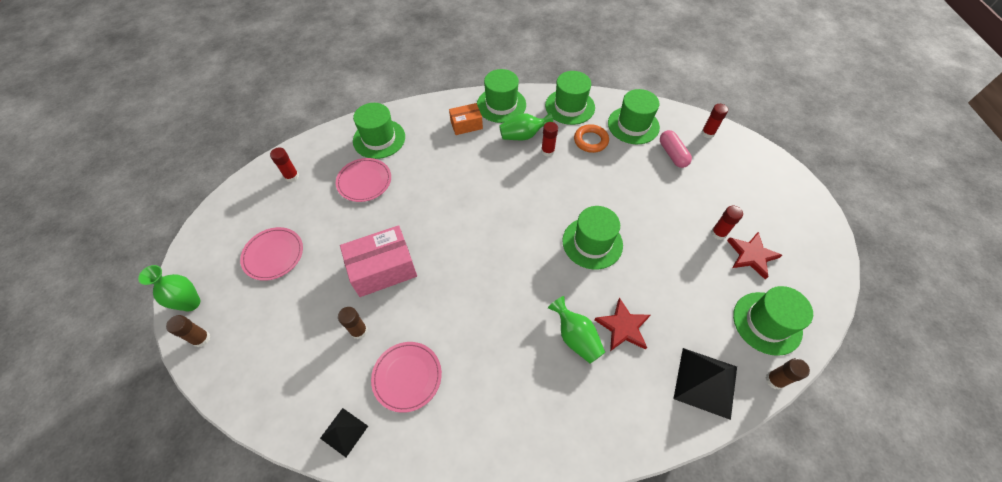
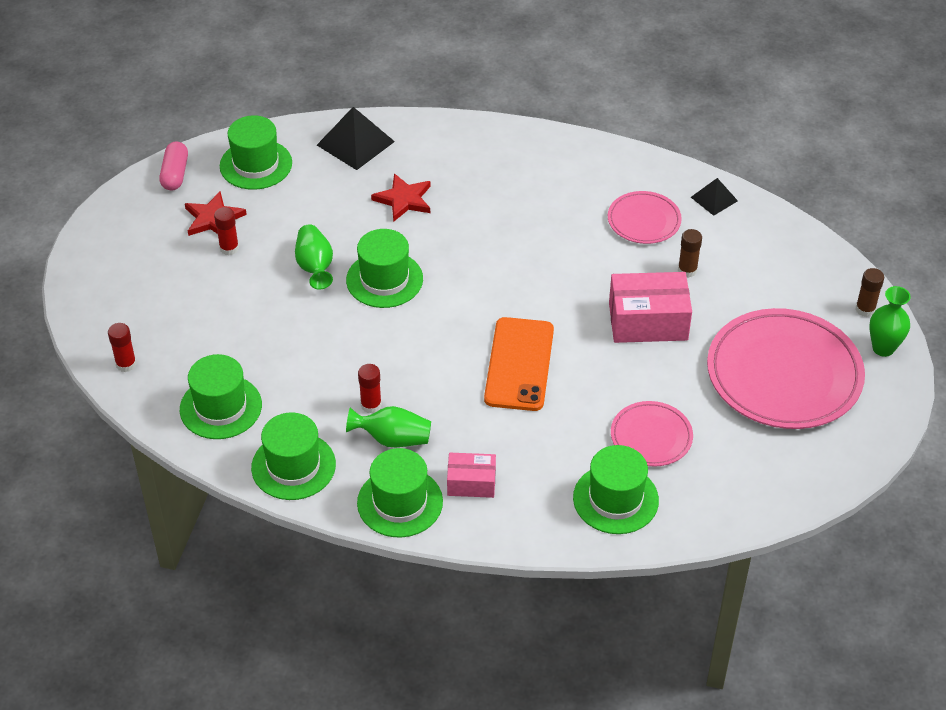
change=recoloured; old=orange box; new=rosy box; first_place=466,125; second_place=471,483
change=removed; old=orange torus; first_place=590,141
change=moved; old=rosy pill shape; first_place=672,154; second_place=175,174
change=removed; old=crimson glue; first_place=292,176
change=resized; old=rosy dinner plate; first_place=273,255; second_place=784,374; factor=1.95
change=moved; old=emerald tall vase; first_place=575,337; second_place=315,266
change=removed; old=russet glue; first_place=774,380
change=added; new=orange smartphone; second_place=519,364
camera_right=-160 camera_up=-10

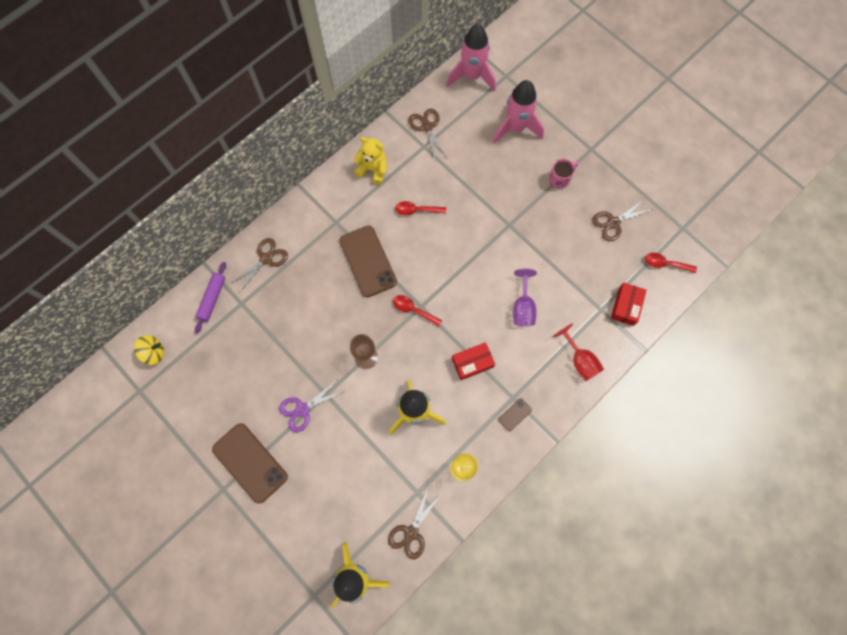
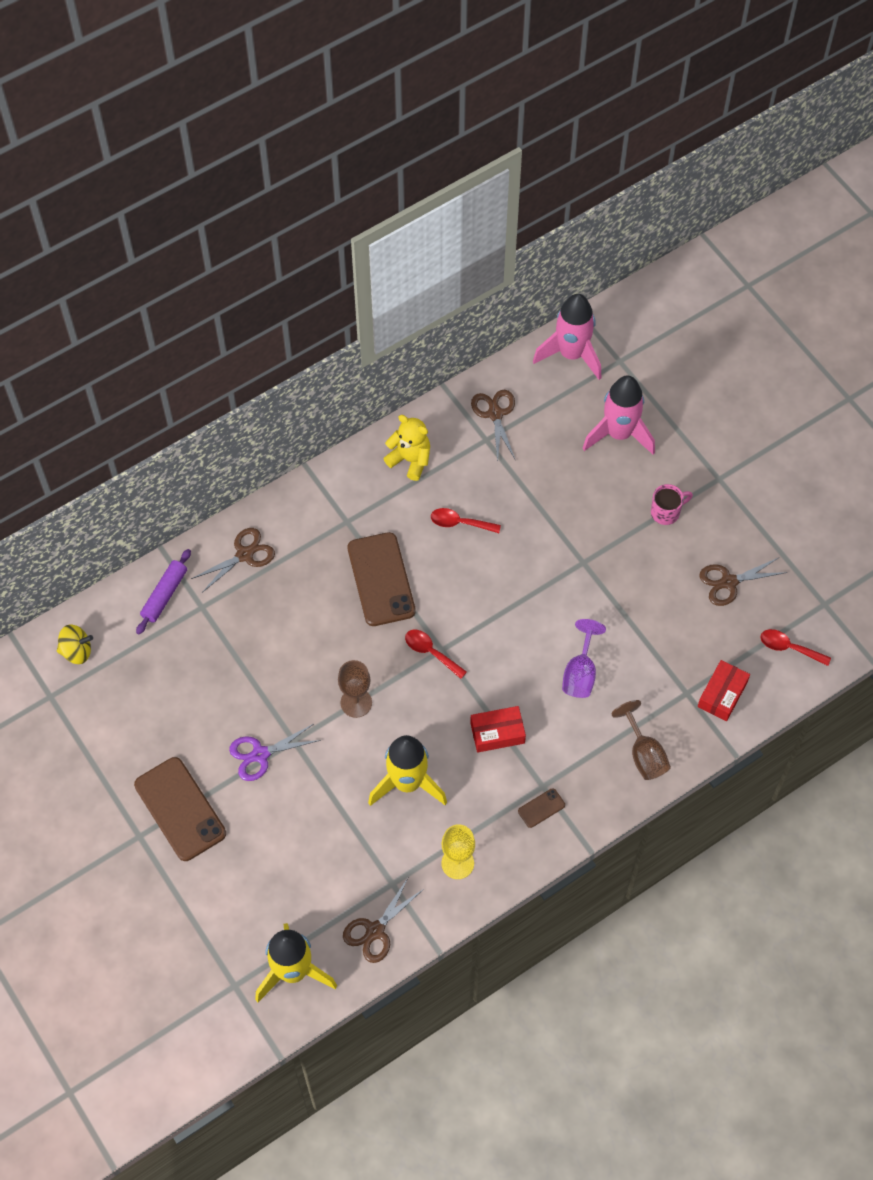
change=recoloured; old=crimson goblet; new=russet goblet; first_place=580,360; second_place=644,754
camera_right=10 camera_up=-10

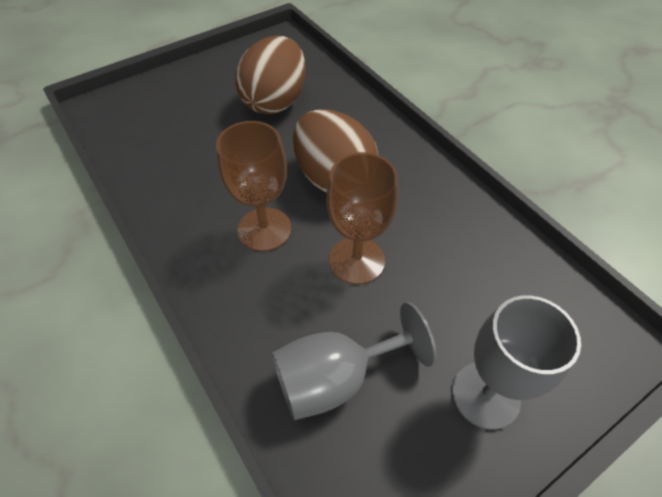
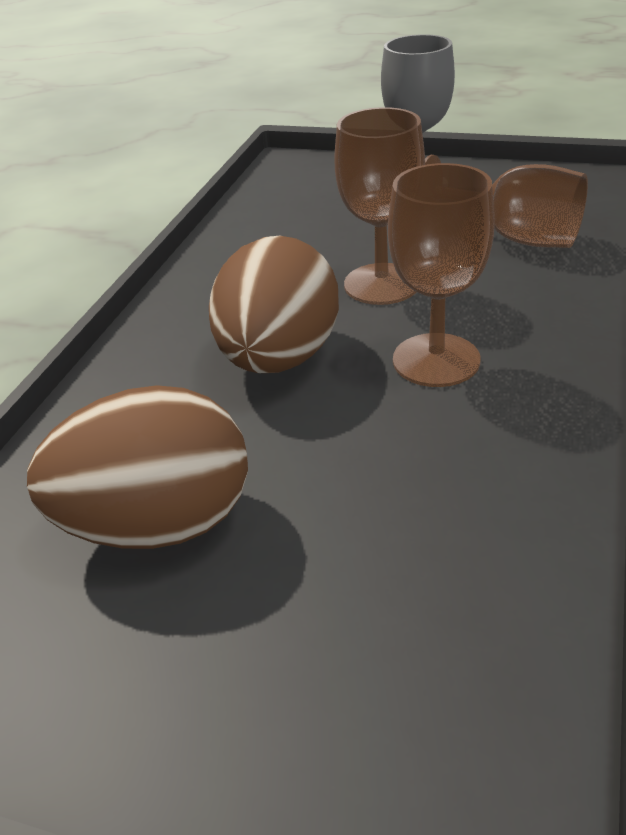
change=recoloured; old=ash-grey goblet; new=russet goblet; first_place=336,378; second_place=513,238
camera_right=-125 camera_up=-15

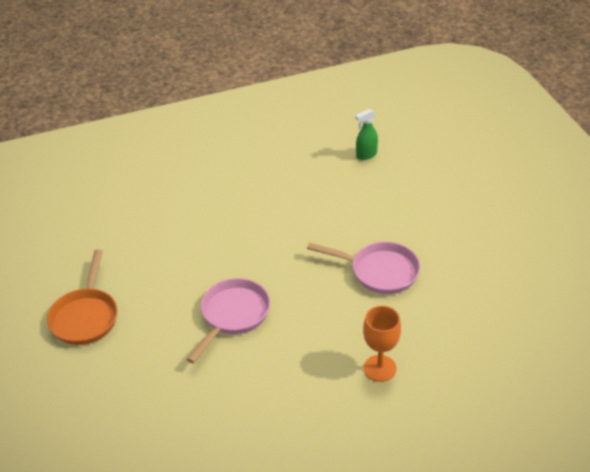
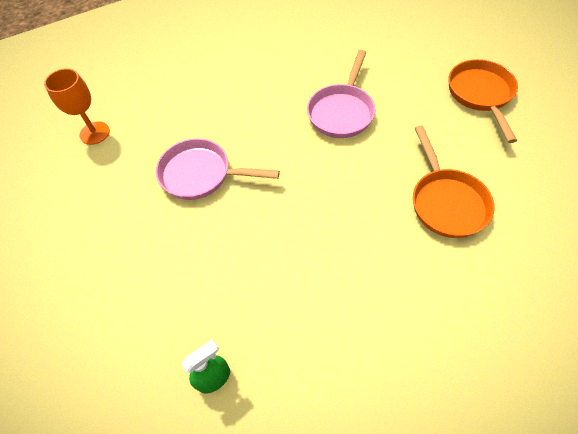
change=moved; old=orange goblet; first_place=380,368; second_place=94,133
change=added; new=orange frying pan; second_place=446,202
camera_right=175 camera_up=15

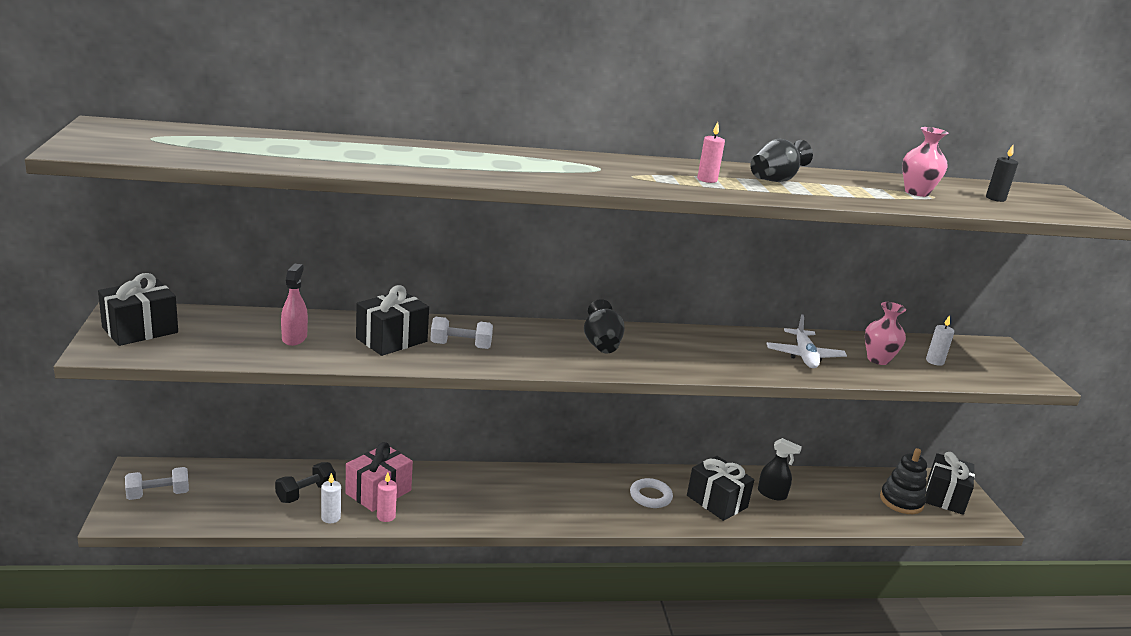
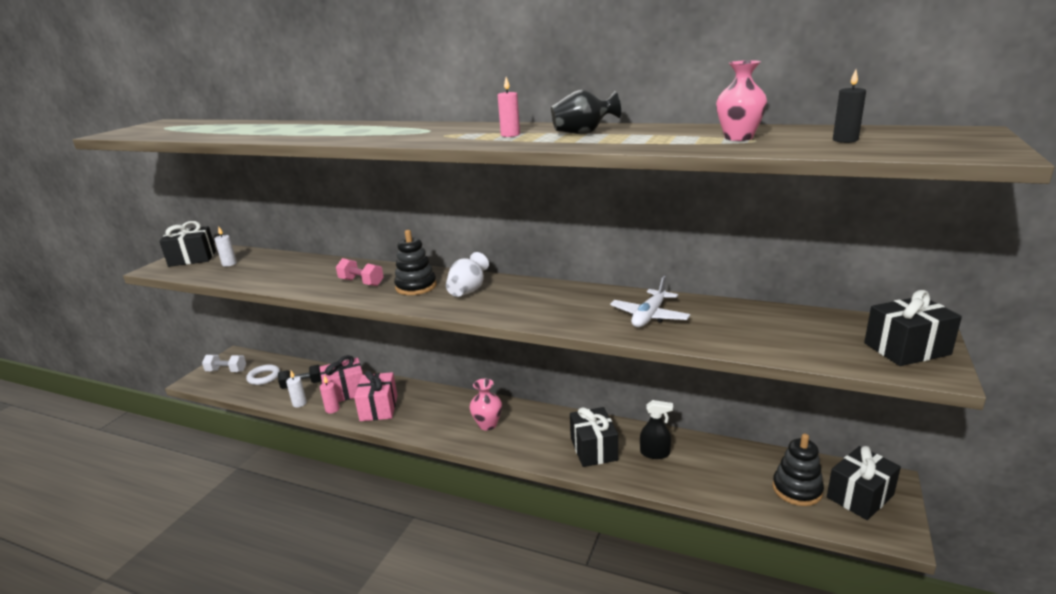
change=removed; old=rosy spray cleaner; first_place=294,338
change=moved; old=black present; first_place=391,340; second_place=906,349
change=recoloured; old=black tall vase; new=pure white tall vase; first_place=601,345; second_place=468,291
change=moved; old=rosy tall vase; first_place=878,359; second_place=487,425
change=moved; old=pure white pillar candle; first_place=934,361; second_place=229,264
change=recoloured; old=pure white hand weight; new=rosy hand weight; first_place=461,345; second_place=361,282
change=turned; old=black spray cleaner; first_place=772,494; second_place=655,453; degrees=-45
change=moved; old=pure white torus; first_place=650,496; second_place=264,377
change=added; new=black stacking toy; second_place=416,286
change=added; new=rosy present; second_place=379,408
camera_right=35 camera_up=0

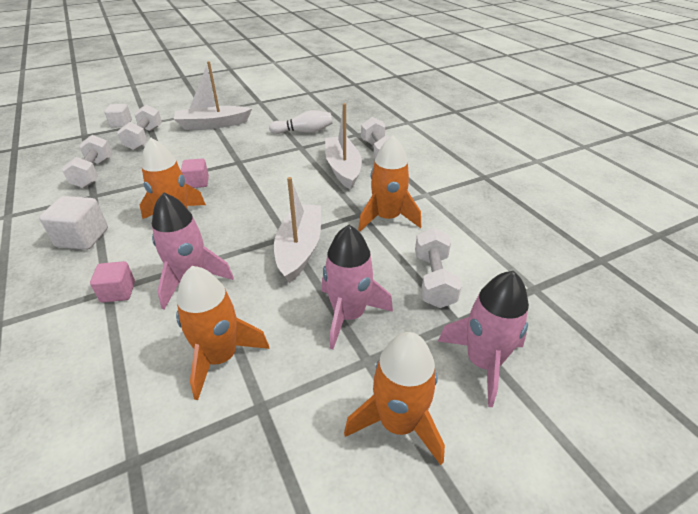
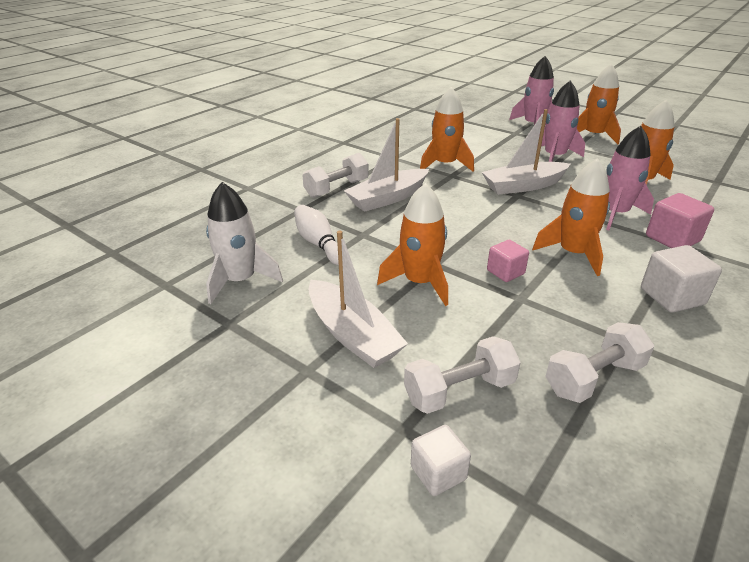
change=removed; old=pure white hand weight; first_place=434,280
change=resized; old=rosy solid cube; first_place=118,292; second_place=672,239; factor=1.51
change=added; new=pure white spaceship; second_place=240,280
change=added; new=orange spaceship; second_place=420,283
camera_right=-115 camera_up=-5

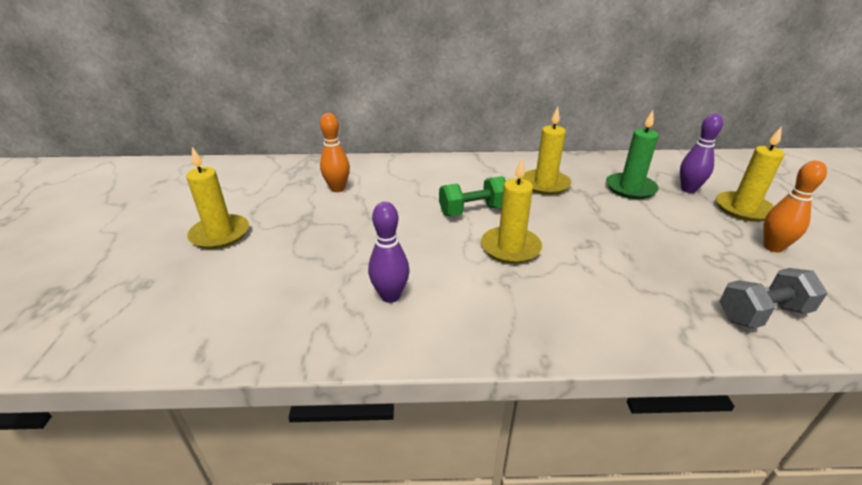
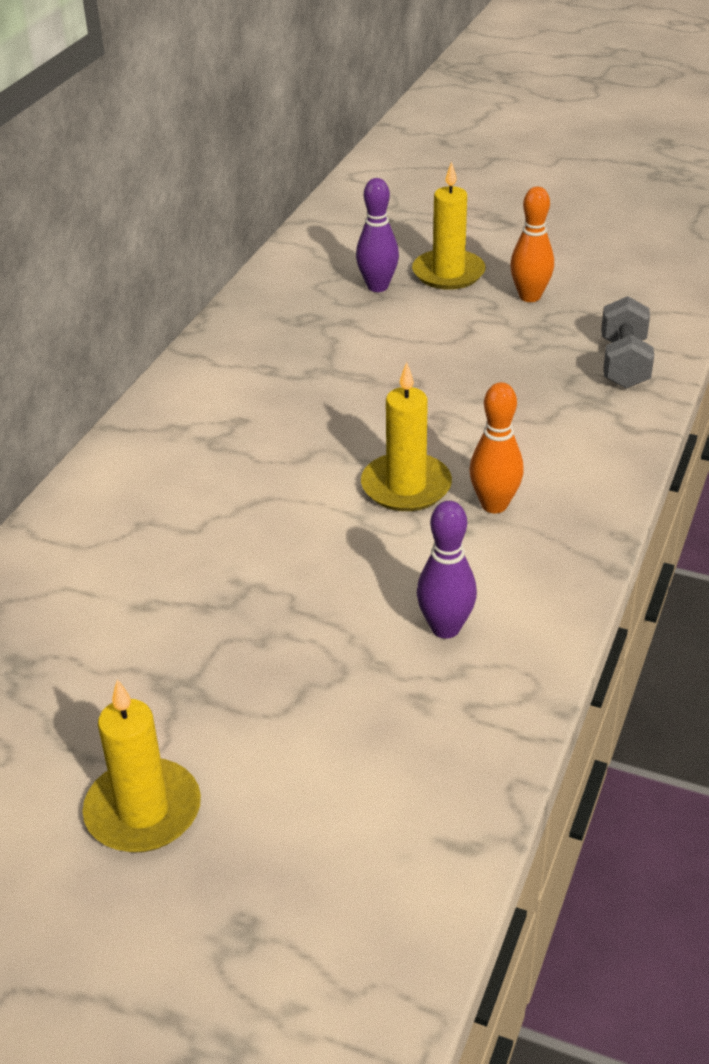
change=removed; old=golden pillar candle; first_place=545,184
change=removed; old=emerald pillar candle; first_place=630,188
change=moved; old=orange skittle; first_place=337,189; second_place=494,505
change=removed; old=emerald hand weight; first_place=473,211
camera_right=-65 camera_up=5

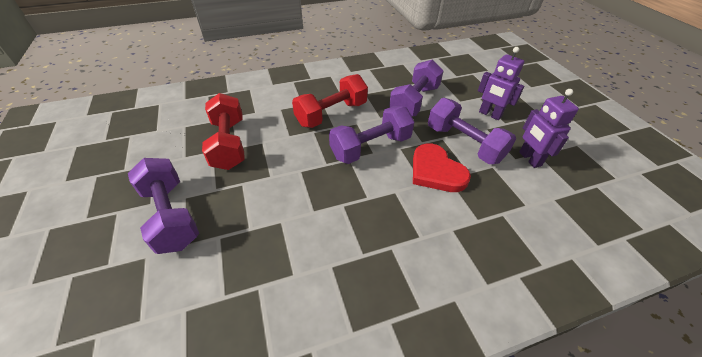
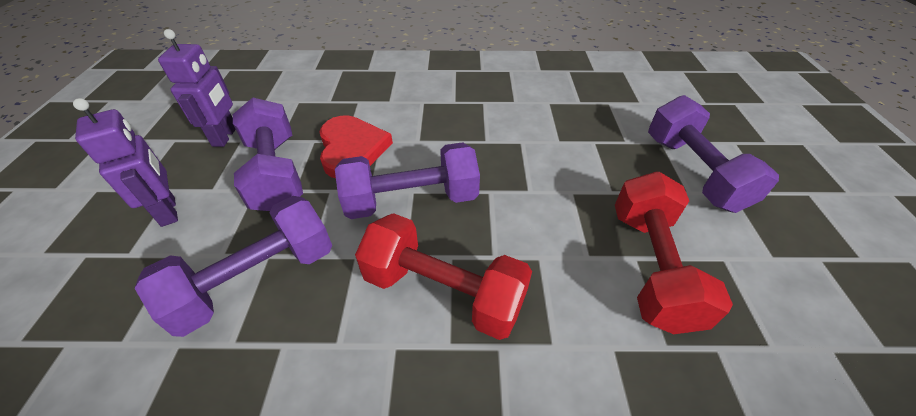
change=turned; old=crimson hand weight; first_place=331,114; second_place=443,292; degrees=45
camera_right=-160 camera_up=0

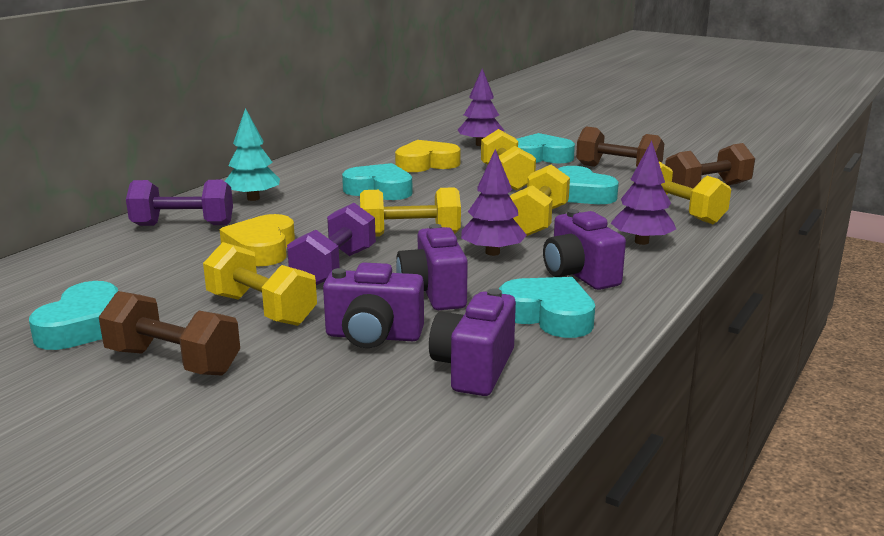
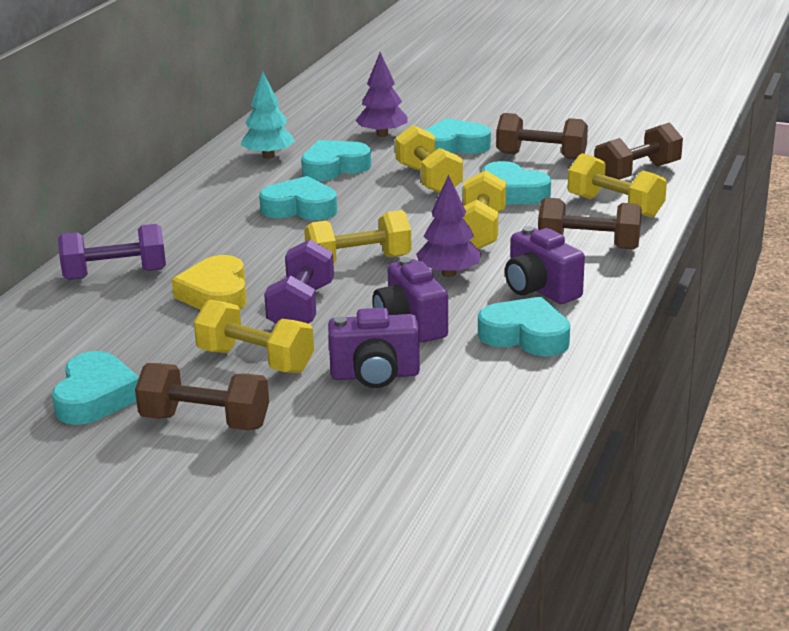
change=moved; old=teal tree; first_place=253,198; second_place=268,156
change=recoloured; old=golden heart shape; new=teal heart shape; first_place=426,164; second_place=334,167
change=replaced; old=violet tree; new=russet hand weight; first_place=641,242; second_place=588,245
change=removed; old=violet compact camera; first_place=474,369
camera_right=-10 camera_up=5

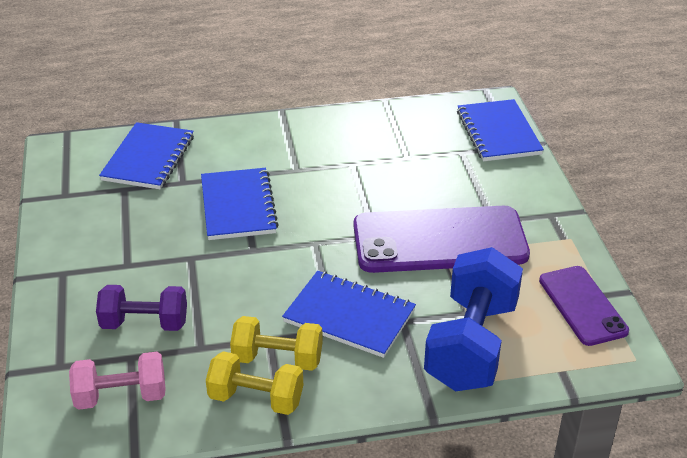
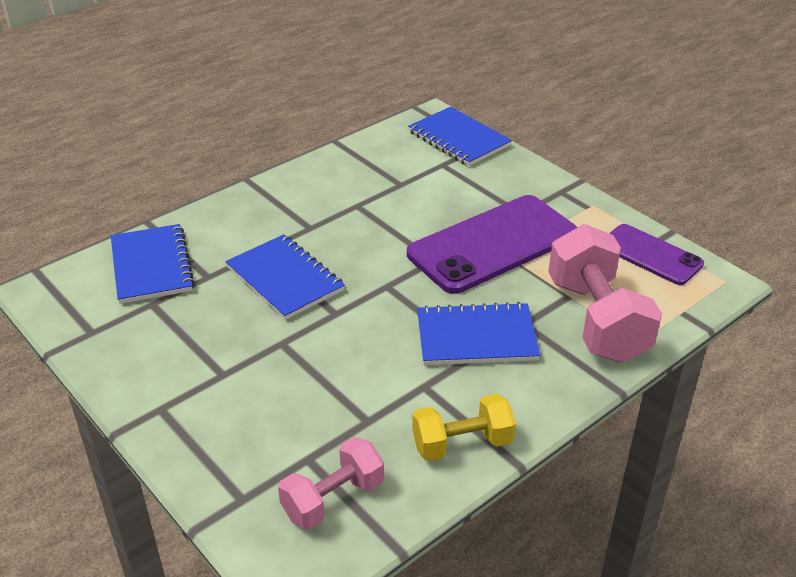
change=recoloured; old=blue hand weight; new=rosy hand weight; first_place=471,344; second_place=597,320
change=removed; old=violet hand weight; first_place=145,323
change=removed; old=golden hand weight; first_place=277,359
camera_right=-30 camera_up=0

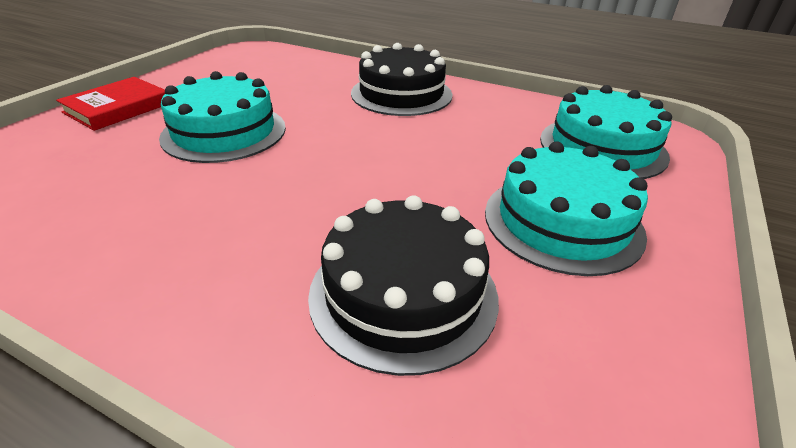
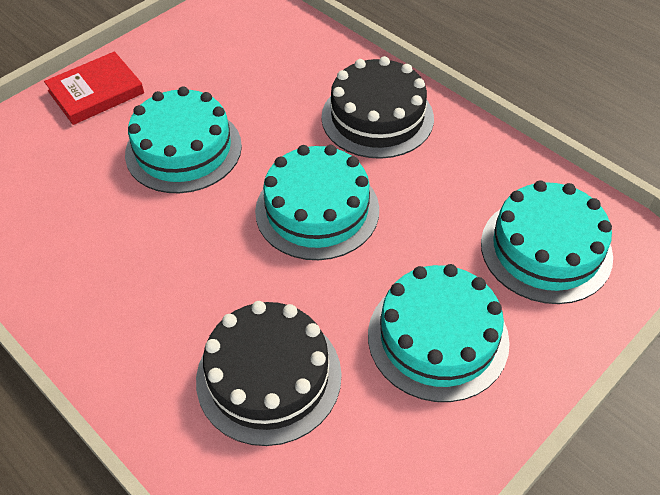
change=added; new=teal gateau; second_place=317,210
camera_right=20 camera_up=15

